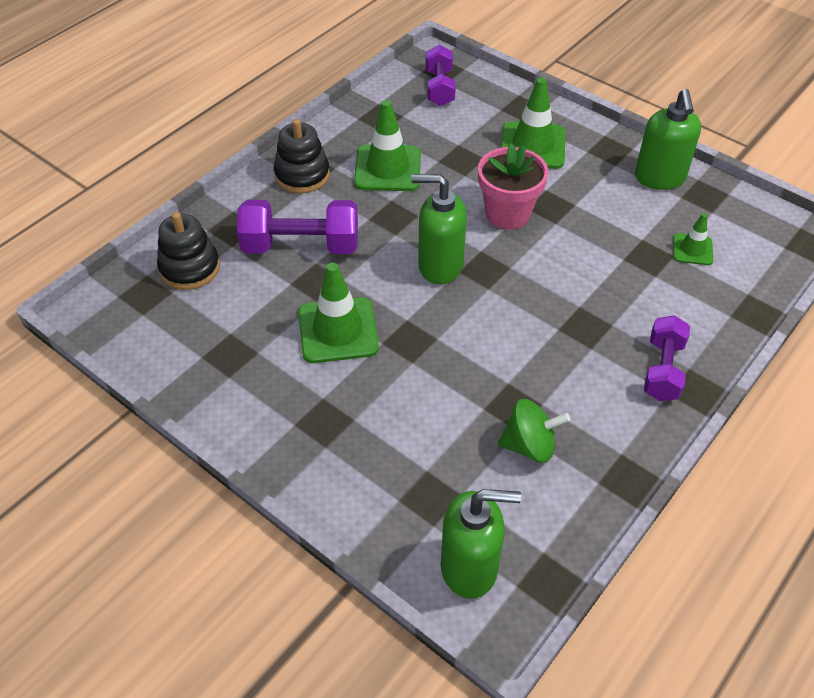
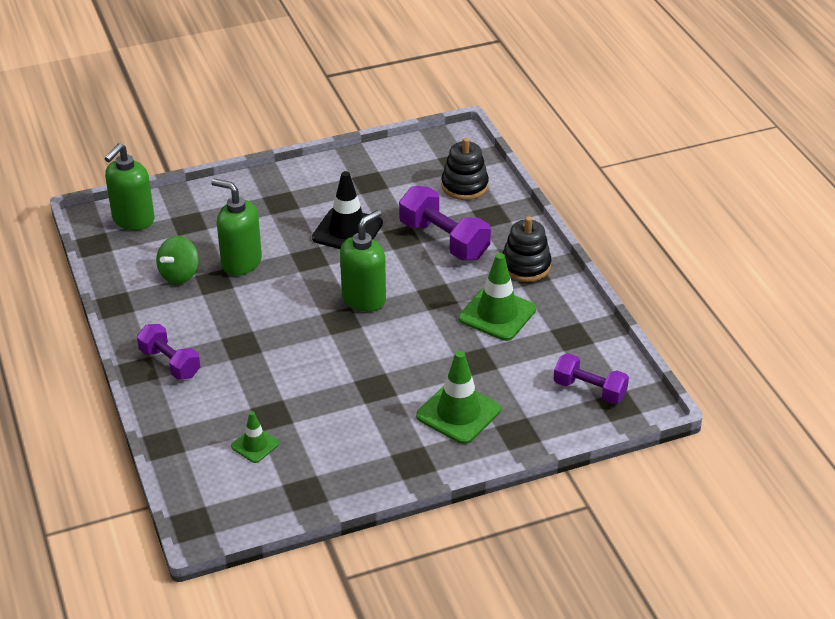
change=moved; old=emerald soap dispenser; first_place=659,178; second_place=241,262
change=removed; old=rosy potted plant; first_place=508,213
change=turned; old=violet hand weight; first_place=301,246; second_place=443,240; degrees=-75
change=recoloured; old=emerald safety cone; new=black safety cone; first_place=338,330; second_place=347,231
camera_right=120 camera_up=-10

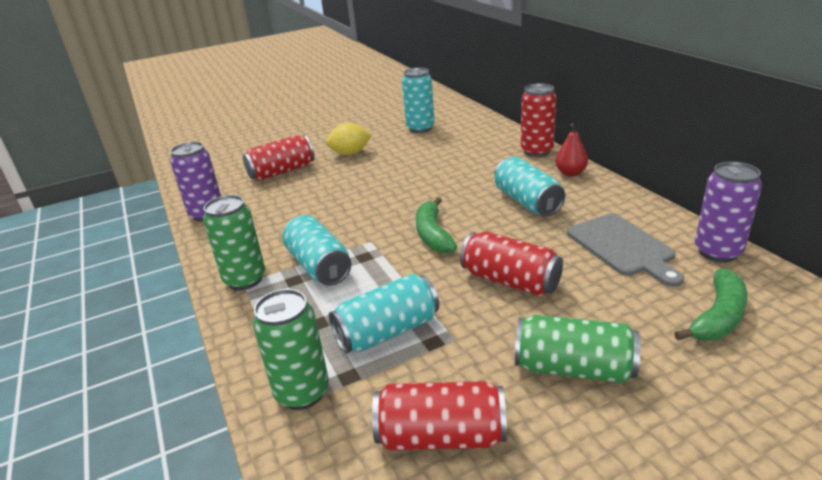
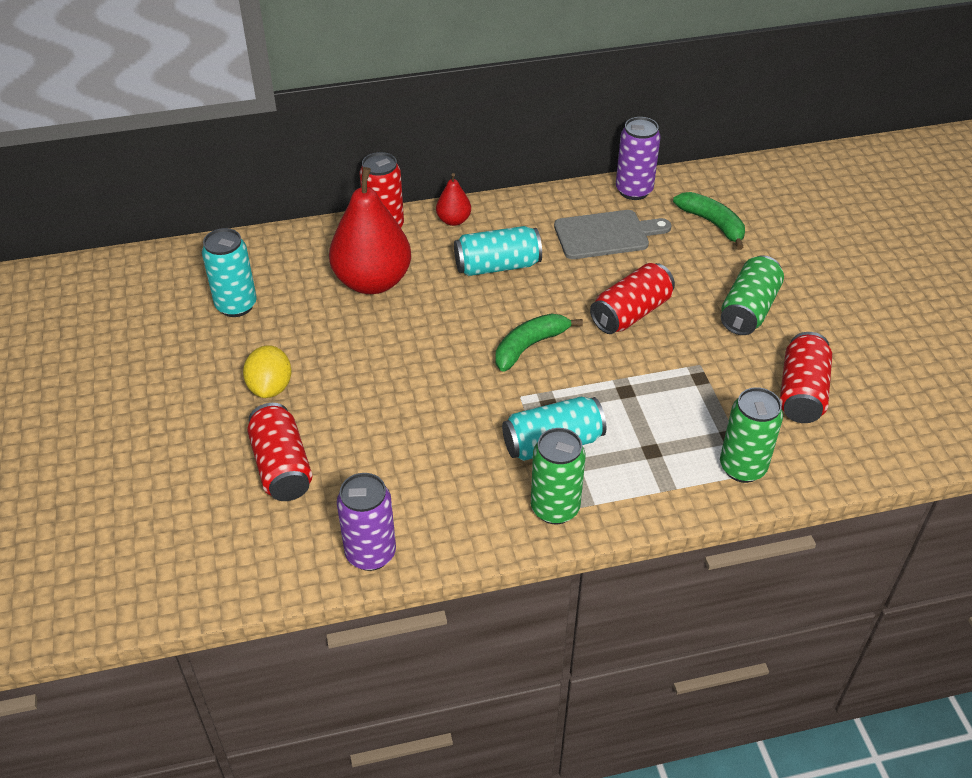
change=turned; old=emerald banana fruit; first_place=433,234; second_place=529,346; degrees=135
change=removed; old=teal tin; first_place=387,331
change=added; new=crimson pear; second_place=372,281
camera_right=-80 camera_up=15

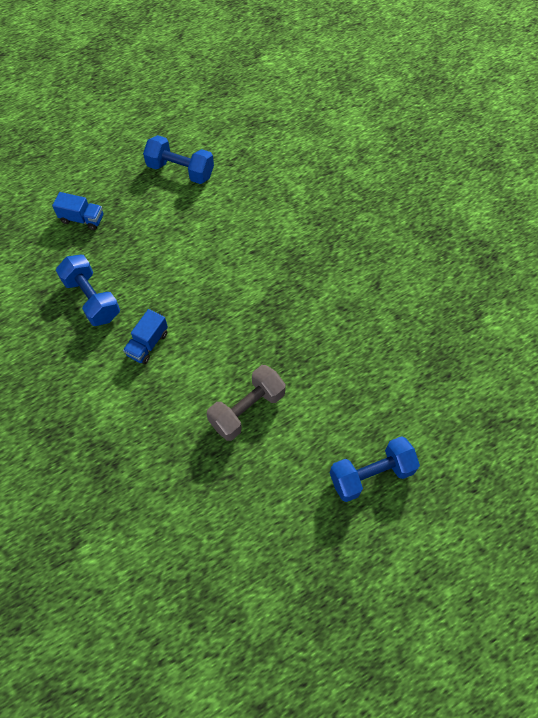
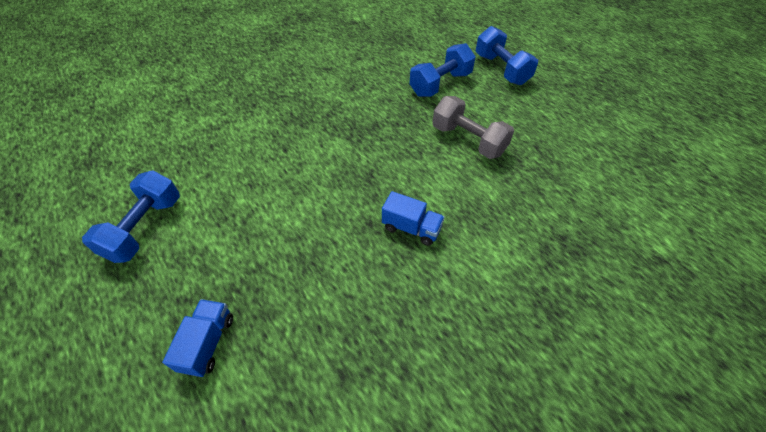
change=moved; old=blue hand weight; first_place=92,299; second_place=440,84
camera_right=-95 camera_up=-10

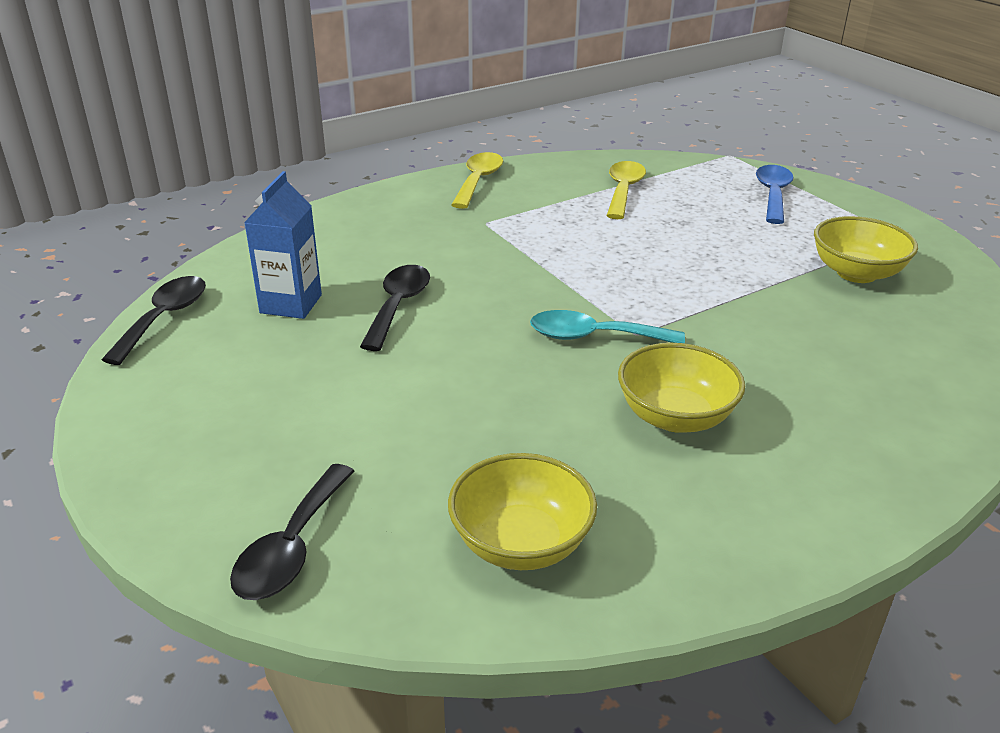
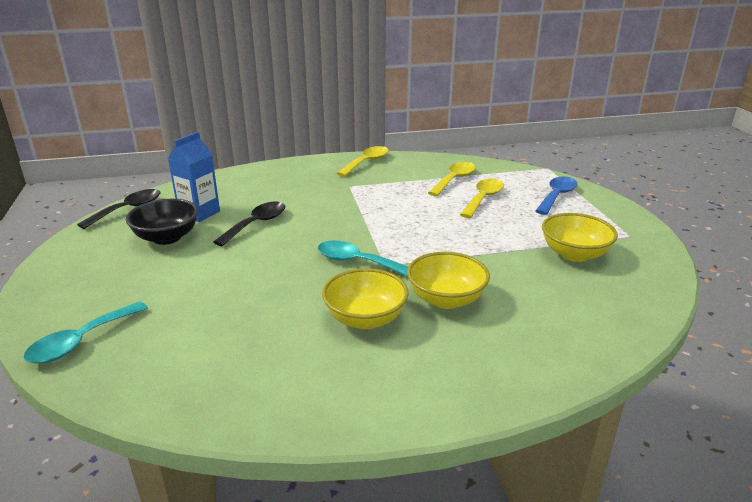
change=moved; old=golden bowl; first_place=521,543; second_place=446,299
change=recoloured; old=black teaspoon; new=teal teaspoon; first_place=292,547; second_place=81,341
change=added; new=golden teaspoon; second_place=483,199
change=added; new=black bowl; second_place=167,238
camera_right=20 camera_up=-5

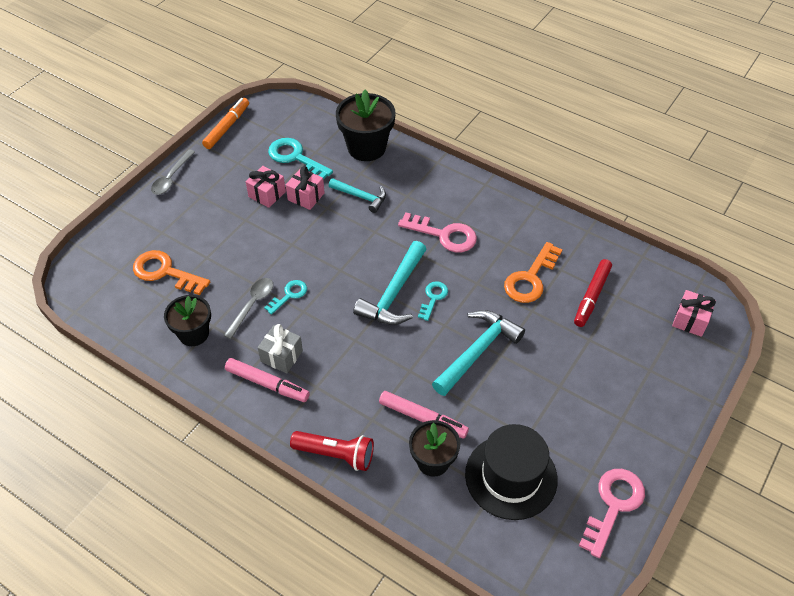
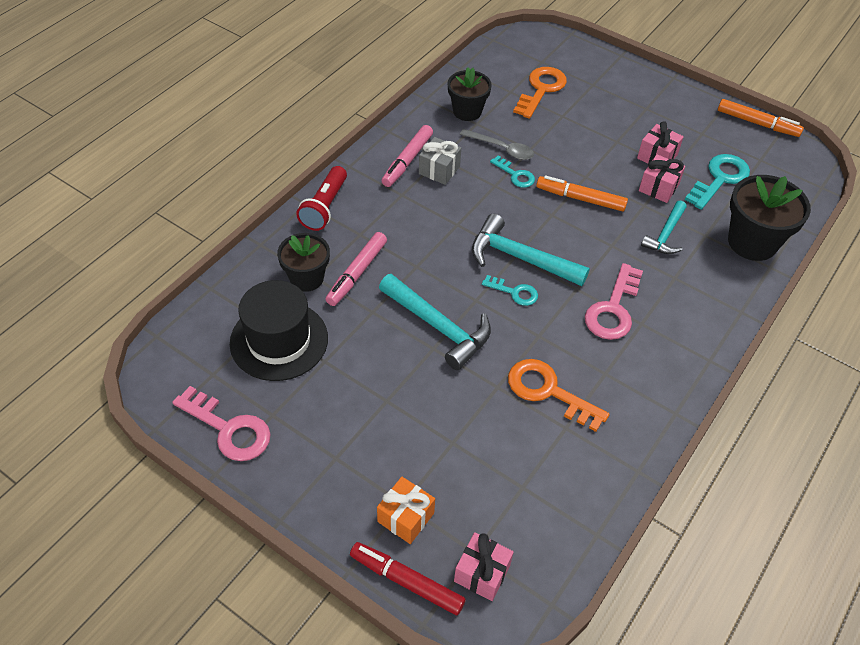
change=removed; old=ash-grey teaspoon; first_place=171,177
change=moved; old=crimson marker; first_place=591,296; second_place=407,581
change=added; new=orange marker; second_place=580,198
change=added; new=orange present; second_place=405,517
camera_right=90 camera_up=0

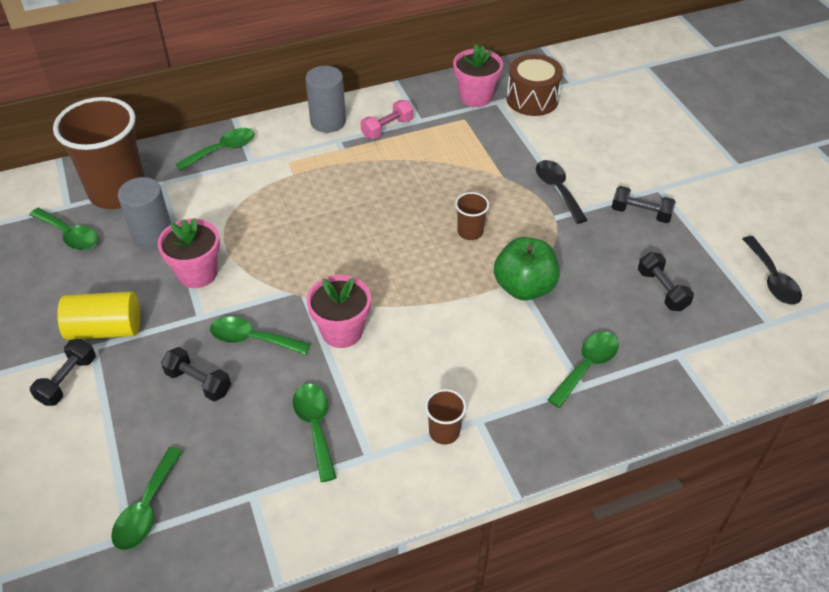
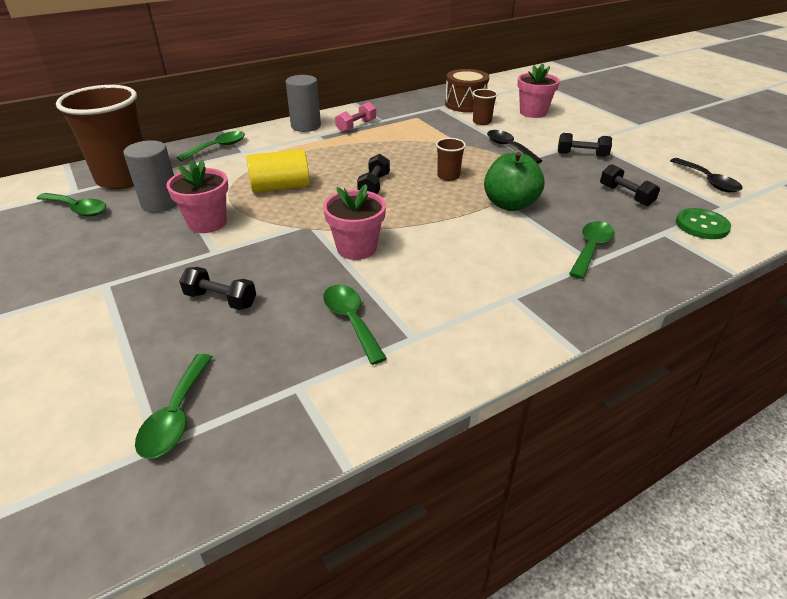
change=moved; old=rosy potted plant; first_place=475,97; second_place=533,112
change=moved; old=golden cylinder shape; first_place=105,329; second_place=280,187
change=removed; old=emerald teaspoon; first_place=252,339
change=moved; old=black hand weight; first_place=68,380; second_place=374,185
change=moved; old=russet cup; first_place=444,432; second_place=482,122
change=added; new=emerald button; second_place=701,225
camera_right=-10 camera_up=-10

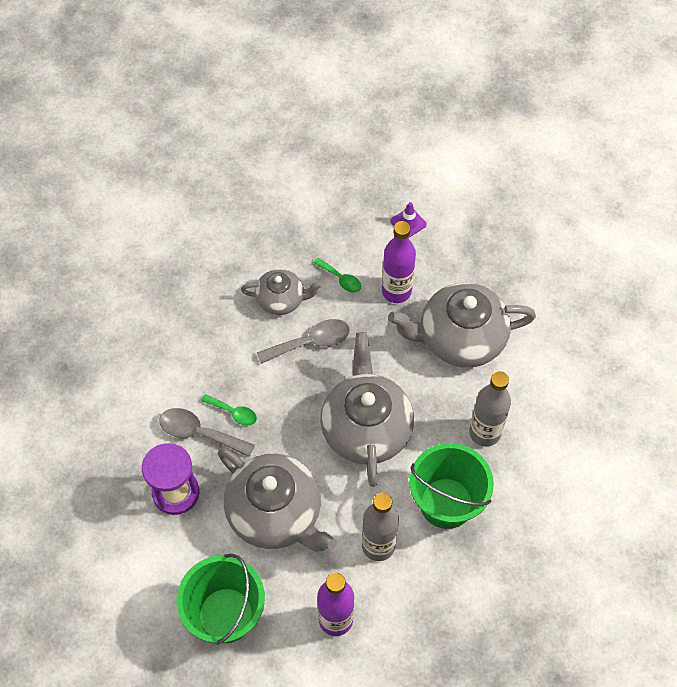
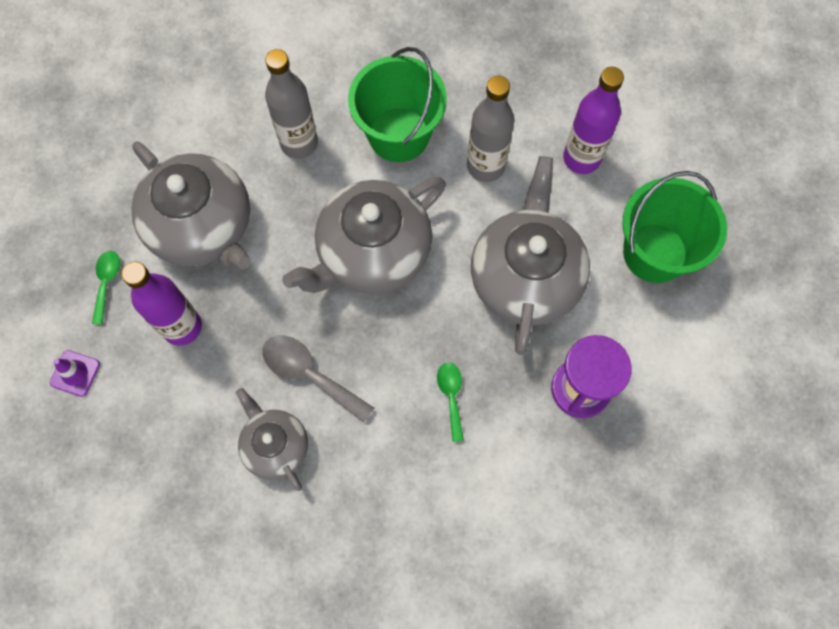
change=moved; old=emerald teaspoon; first_place=340,279; second_place=106,283
change=removed; old=ash-grey teaspoon; first_place=199,433
camera_right=-125 camera_up=10

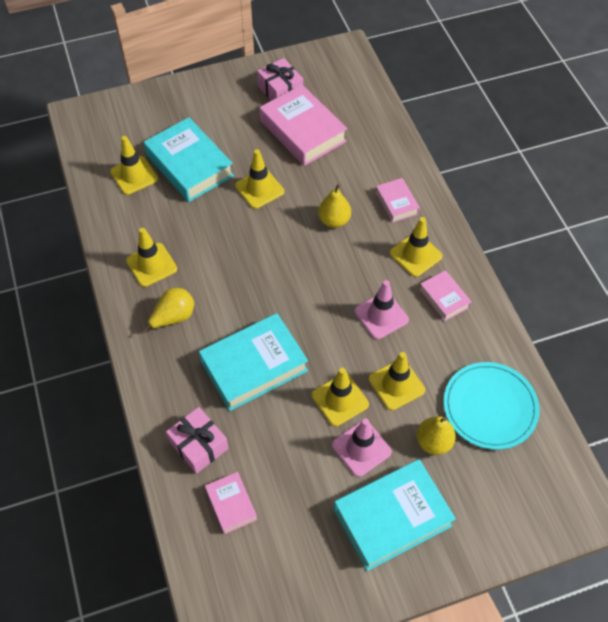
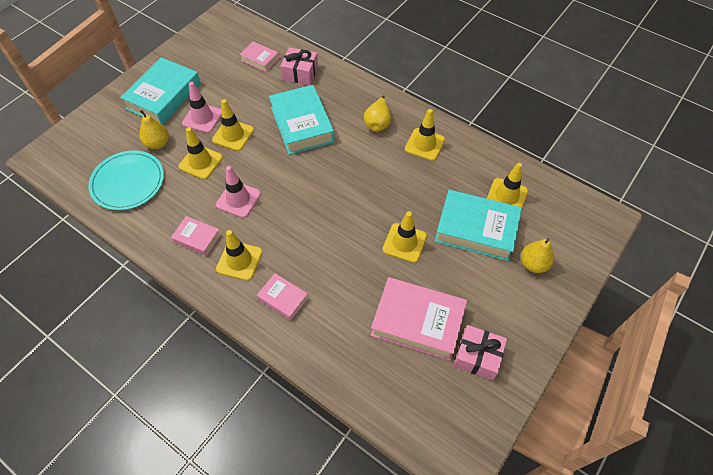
change=moved; old=golden pear; first_place=334,220; second_place=533,264
change=turned; old=teal book; first_place=254,366; second_place=302,124; degrees=-45
camera_right=145 camera_up=0

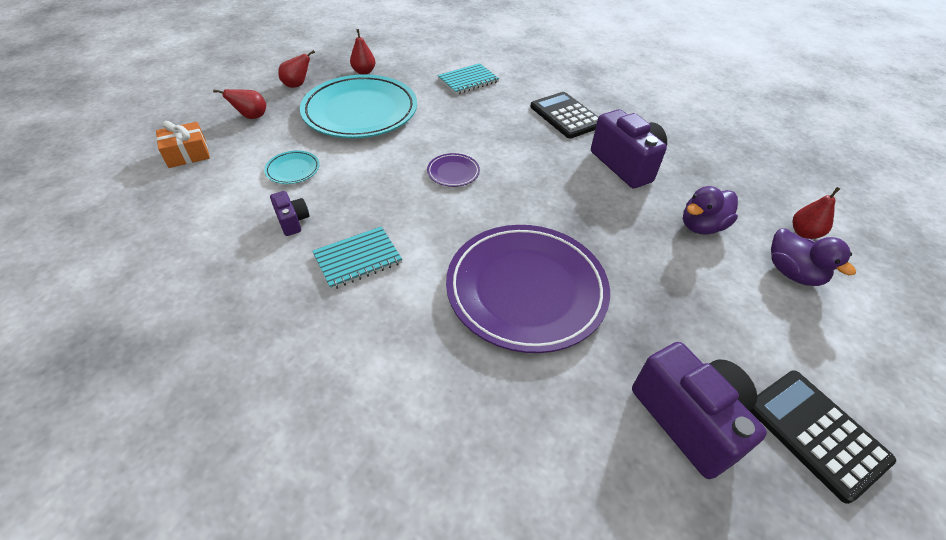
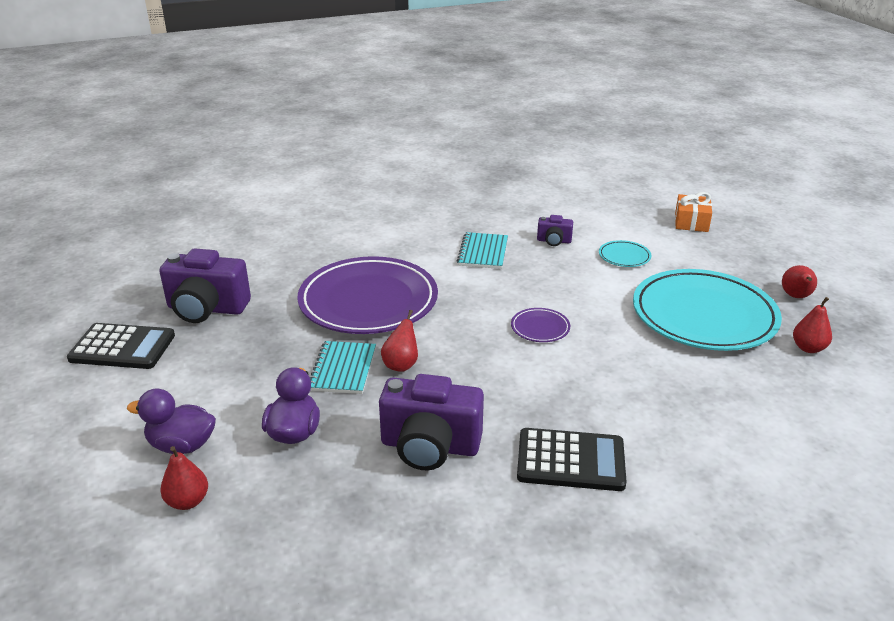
change=moved; old=teal notepad; first_place=468,80; second_place=343,369
change=moved; old=crimson pear; first_place=252,117; second_place=401,365
camera_right=130 camera_up=-15

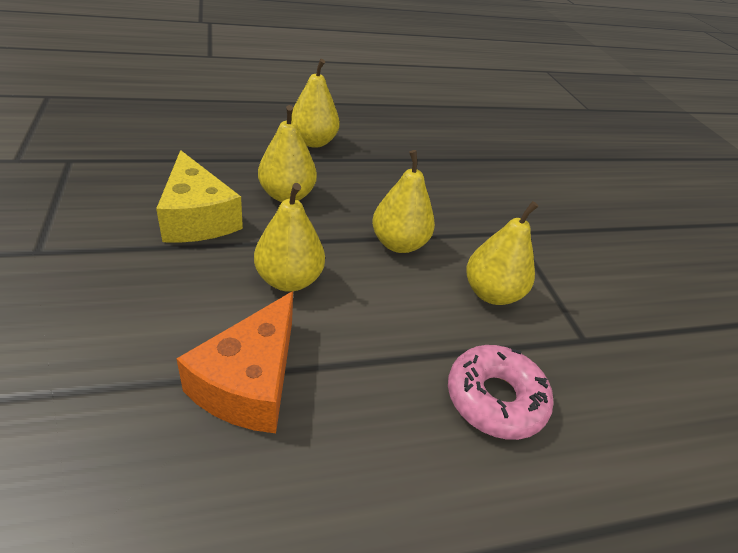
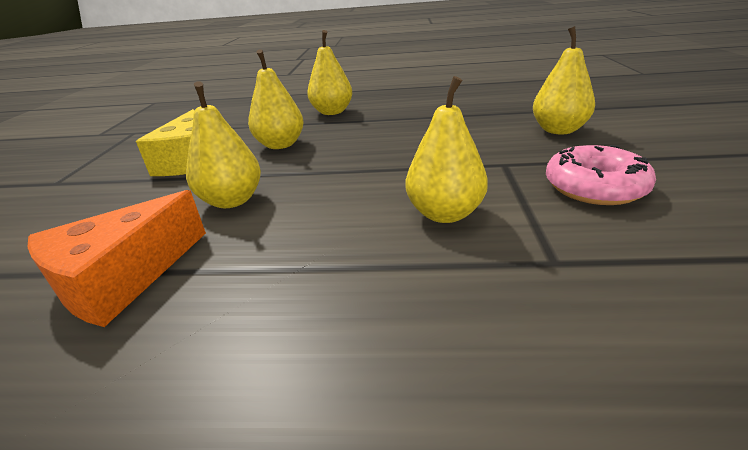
change=moved; old=golden pear; first_place=398,244; second_place=558,130
change=moved; old=rosy glazed donut; first_place=495,399; second_place=594,187
camera_right=25 camera_up=-10

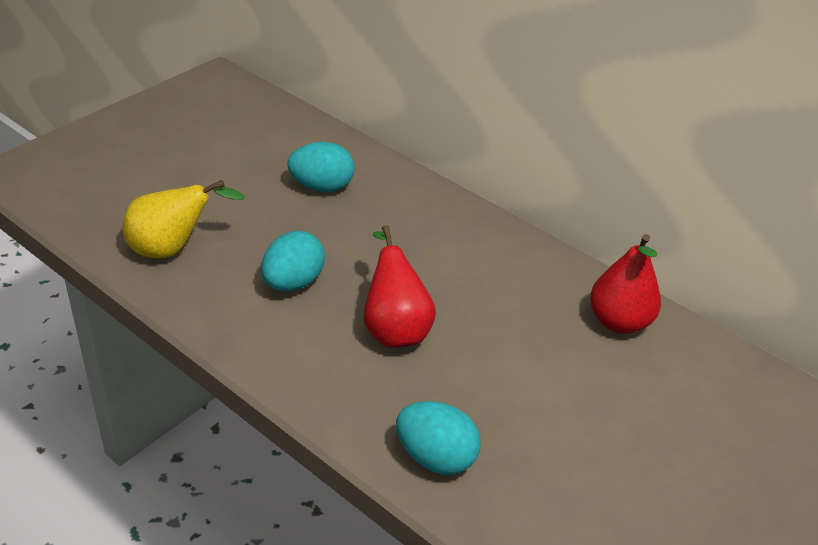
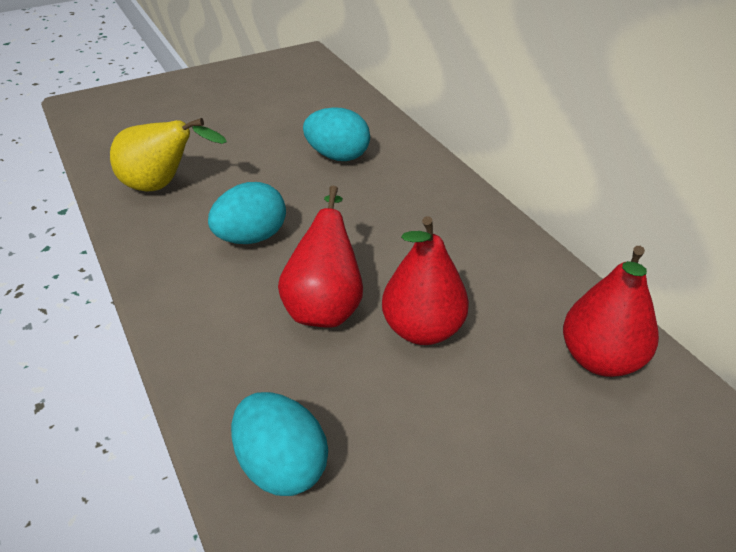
change=added; new=crimson pear; second_place=423,330
camera_right=25 camera_up=0

